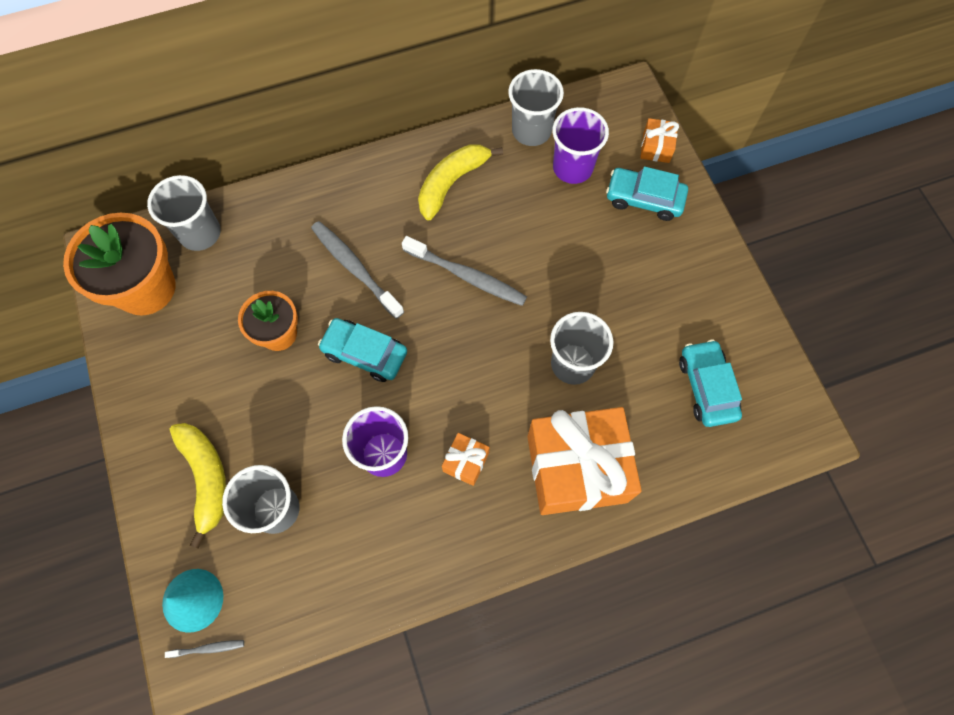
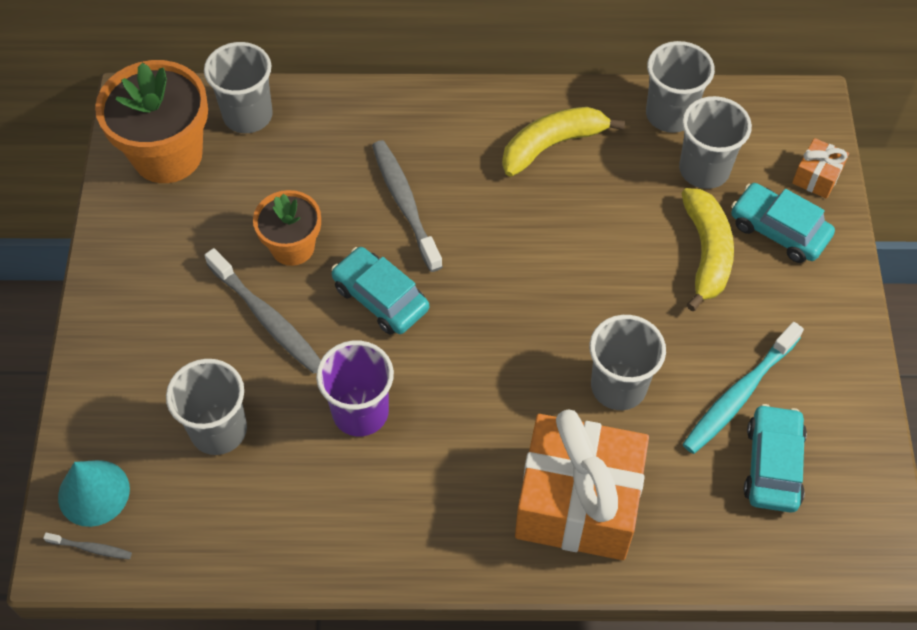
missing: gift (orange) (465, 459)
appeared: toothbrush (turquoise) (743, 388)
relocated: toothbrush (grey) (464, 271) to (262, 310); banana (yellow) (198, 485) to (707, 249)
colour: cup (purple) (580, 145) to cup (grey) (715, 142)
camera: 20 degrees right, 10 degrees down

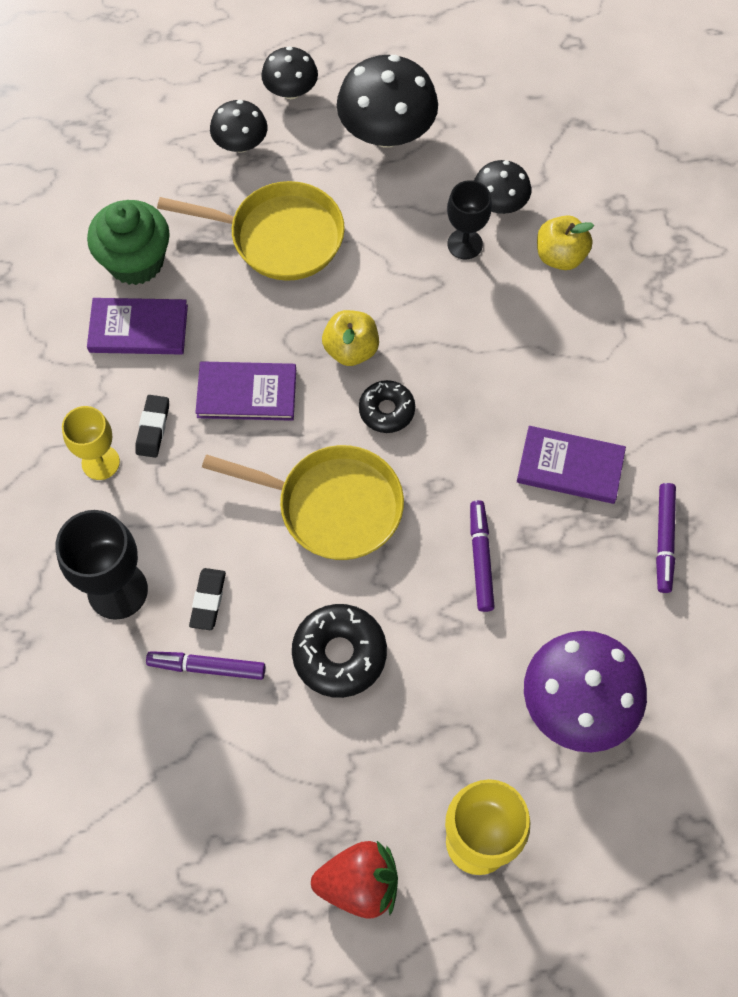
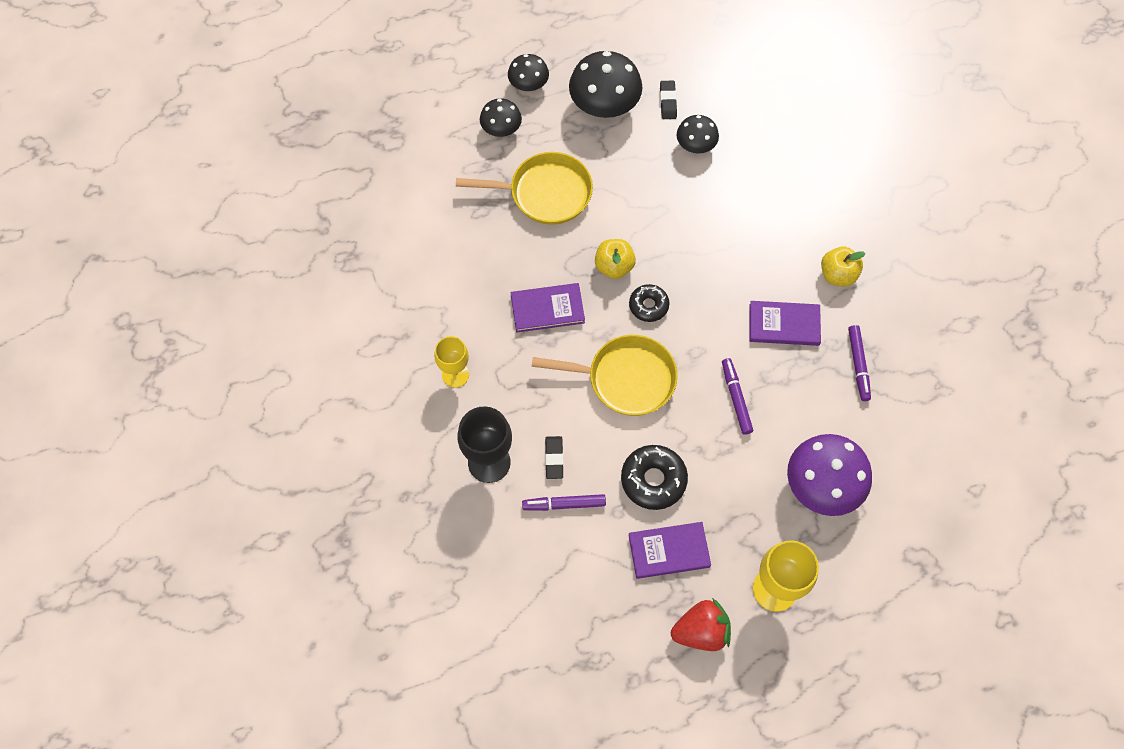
missing: cupcake (green) (128, 242); goblet (black) (469, 219)
relocated: book (purple) (137, 326) to (669, 550); eraser (black) (152, 426) to (668, 100); apple (yellow) (565, 242) to (843, 267)
camera: 10 degrees left, 0 degrees up

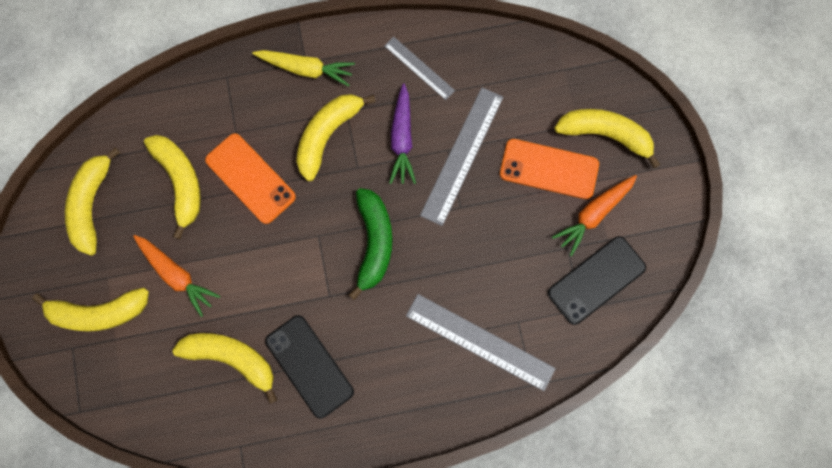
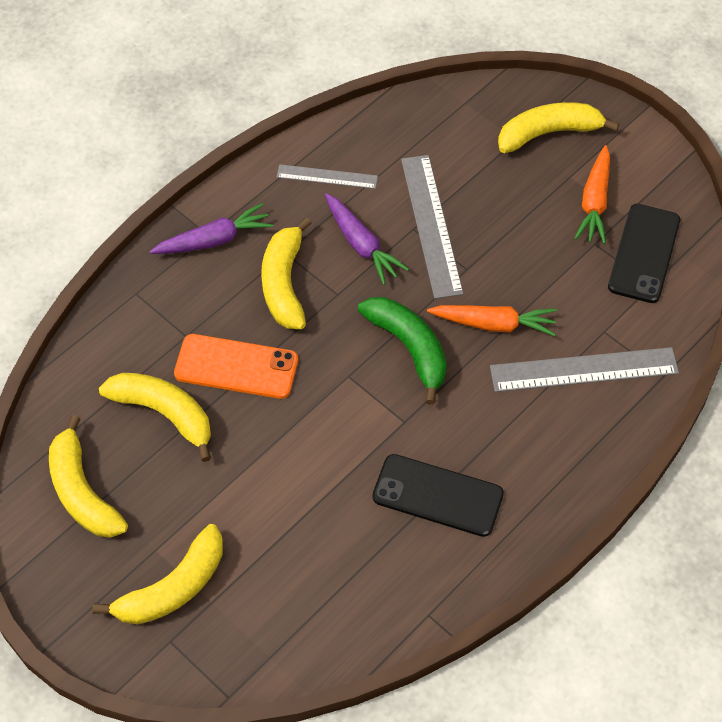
missing: banana (yellow) (225, 368); phone (orange) (549, 169)
relocated: carrot (orange) (176, 276) to (492, 320)
colour: carrot (yellow) (303, 68) to carrot (purple) (211, 228)
camera: 35 degrees left, 20 degrees down

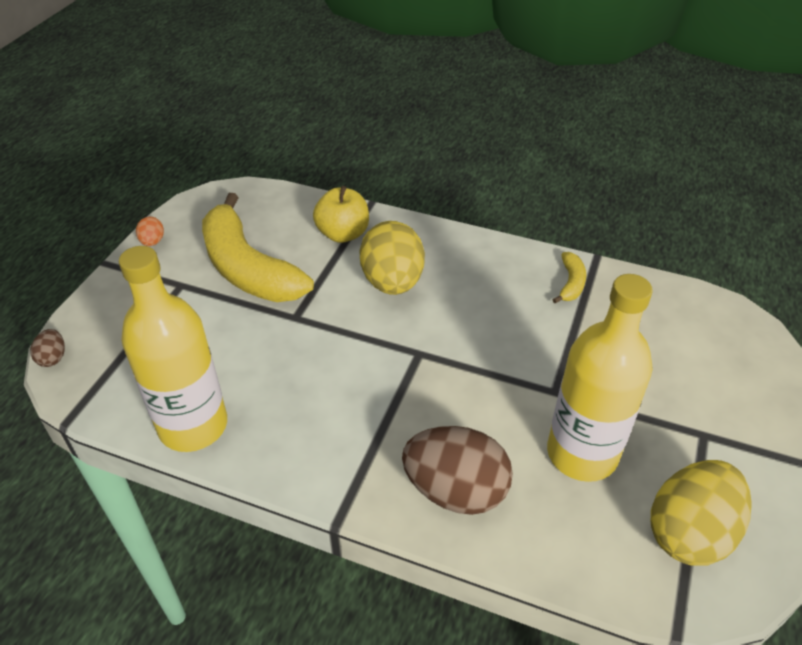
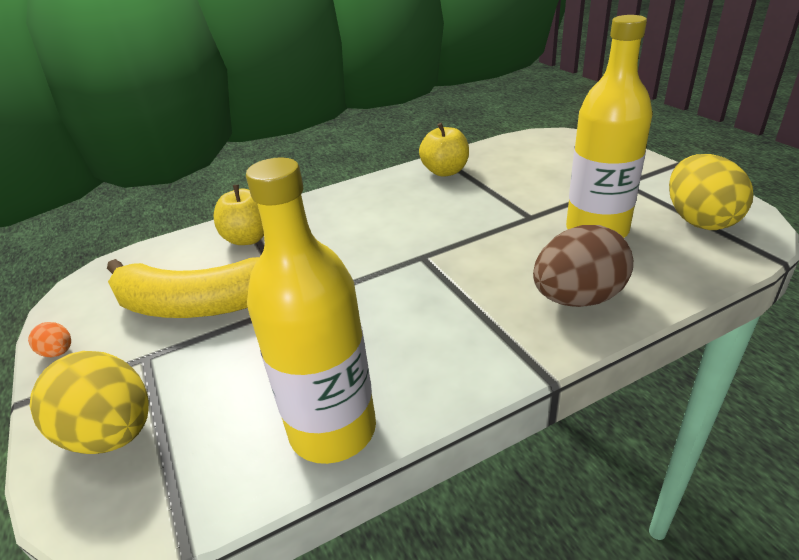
missing: egg (brown) (47, 348)
relocated: egg (yellow) (392, 258) to (89, 402)
exchanged: banana (yellow) (569, 277) to apple (yellow) (444, 150)
camera: 45 degrees left, 10 degrees down

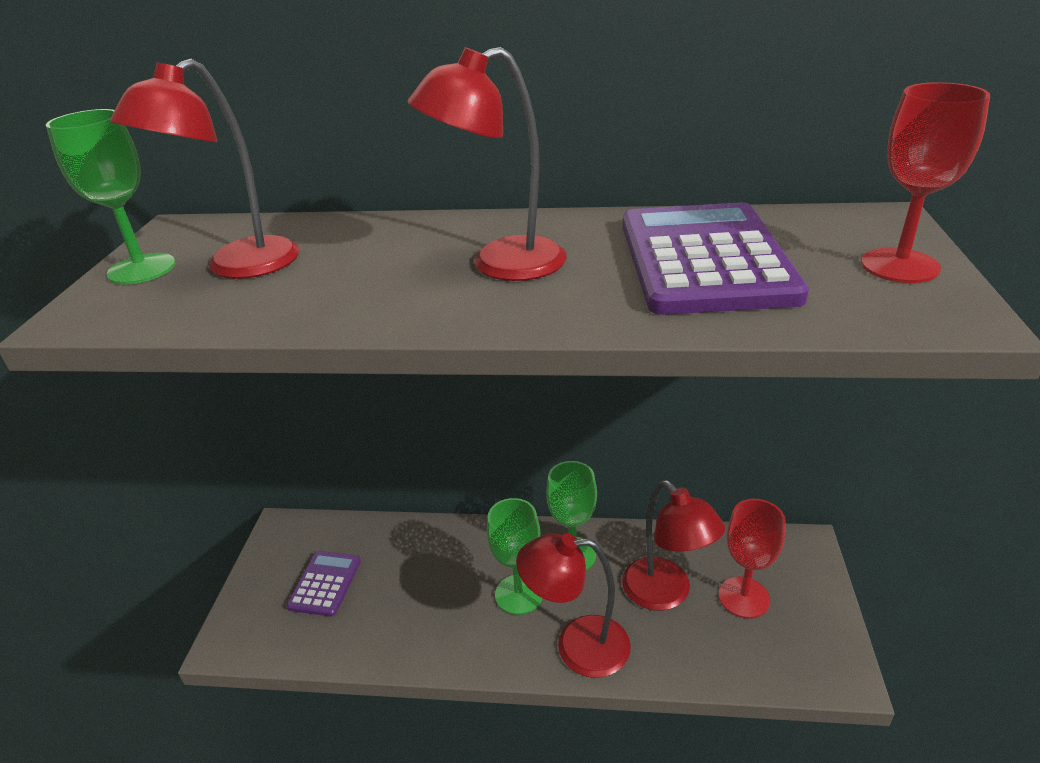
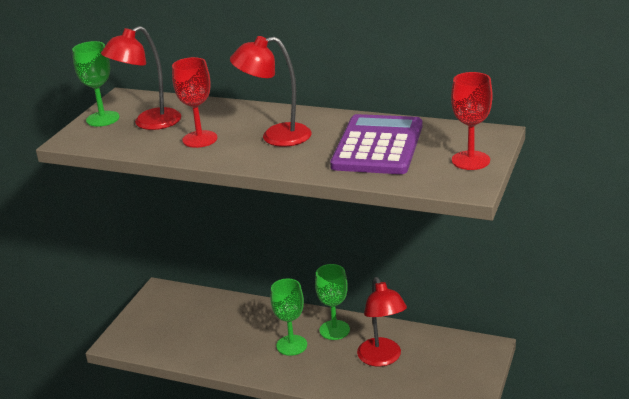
missing: calculator (purple) (323, 584); lamp (red) (573, 605)
relocated: goblet (red) (752, 558) to (194, 102)
camera: 15 degrees right, 5 degrees down

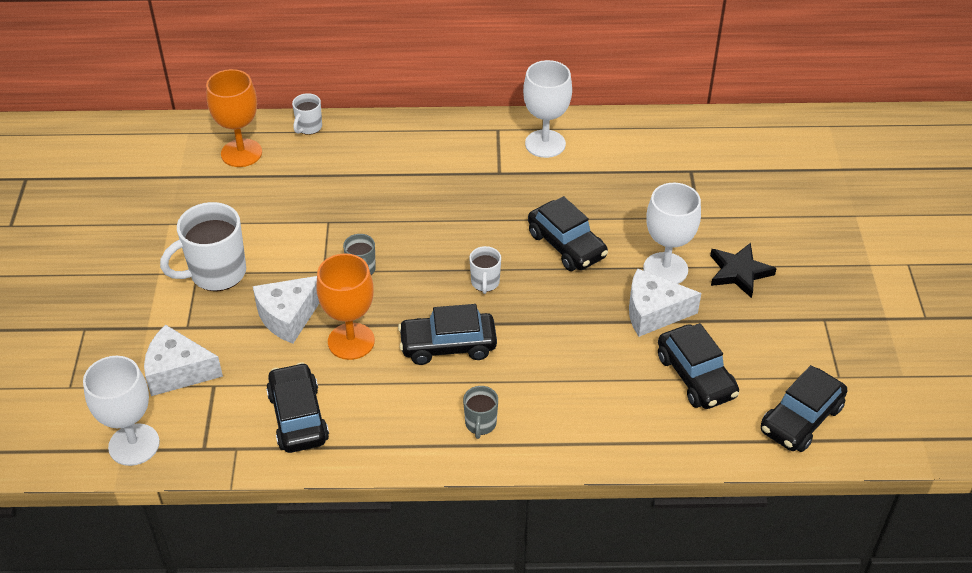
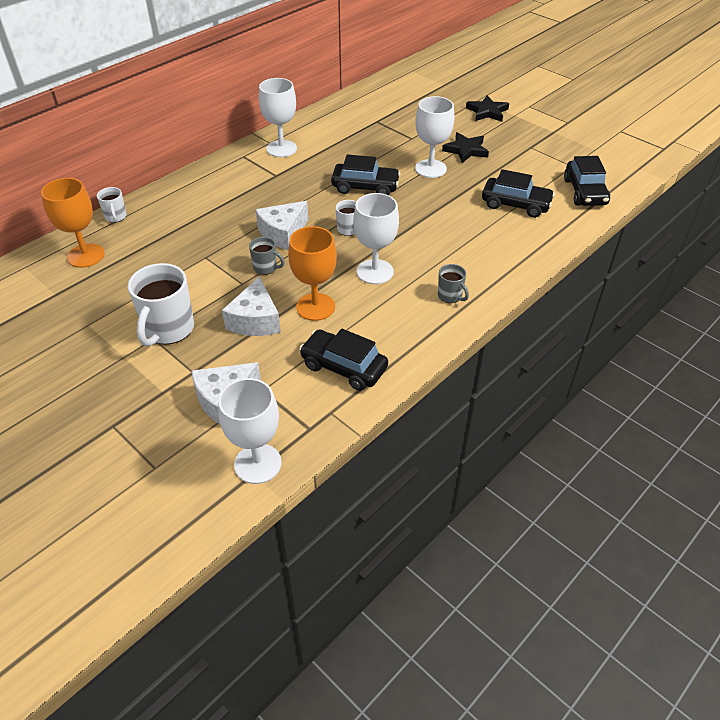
appeared: star (black) (487, 108)
relocated: cheese (white) (665, 303) to (281, 225)
exchanged: car (black) (447, 334) to goblet (white) (376, 238)
camera: 45 degrees left, 0 degrees up

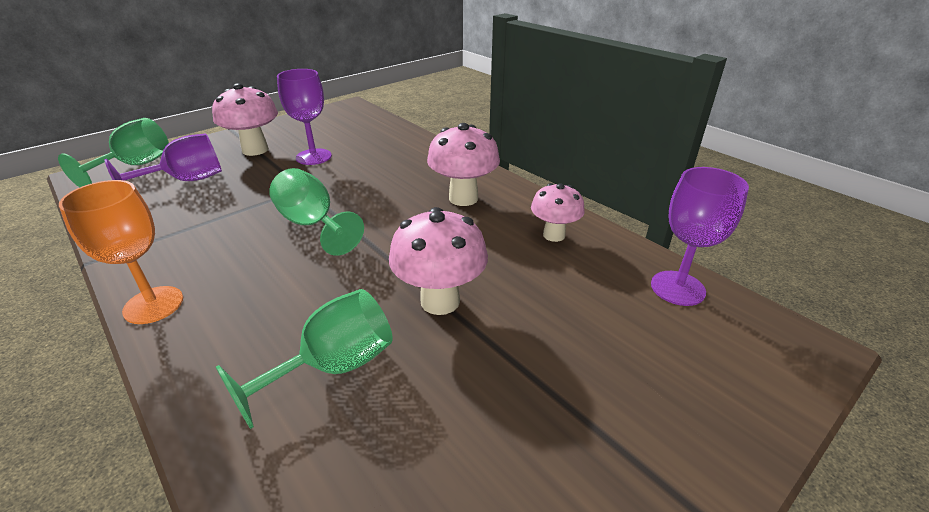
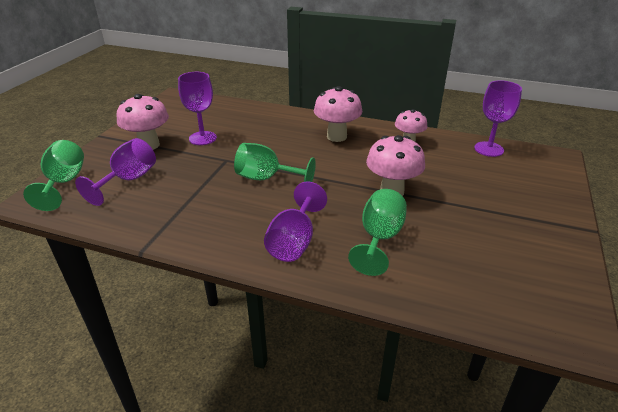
missing: goblet (orange) (121, 252)
appeared: goblet (purple) (295, 222)
camera: 30 degrees left, 0 degrees up

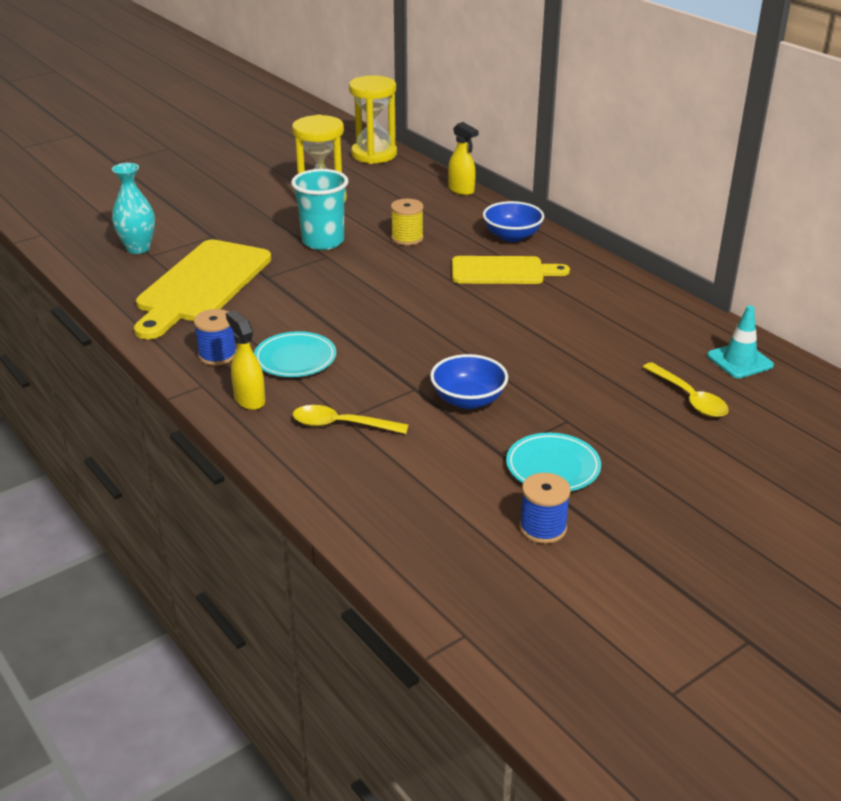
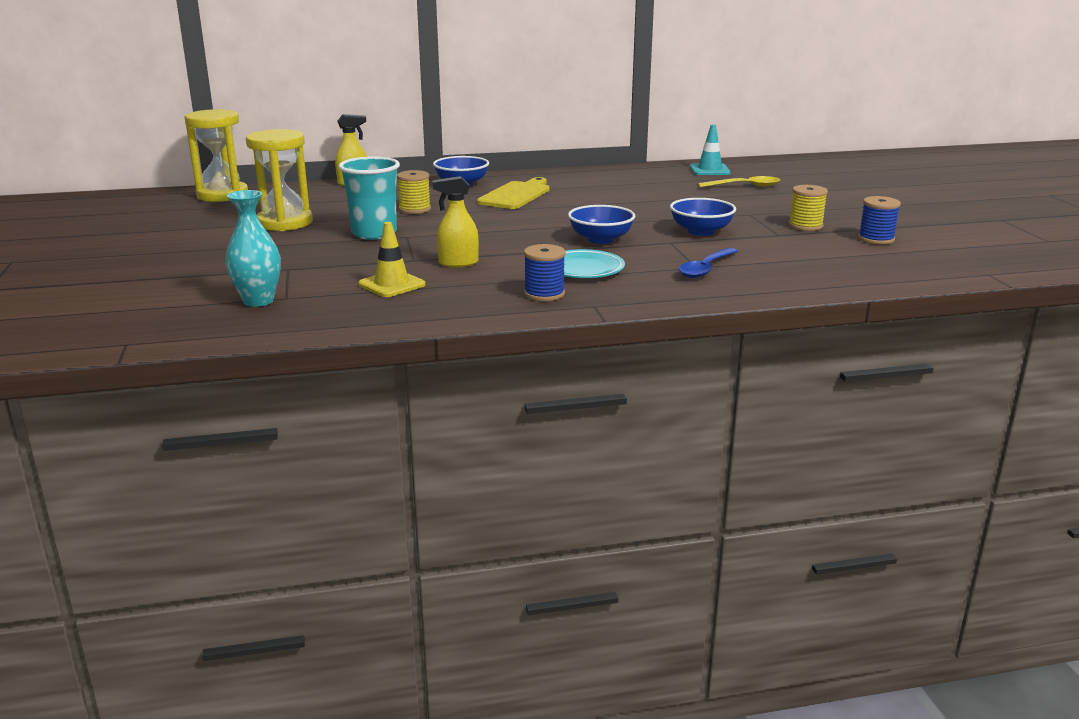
appeared: bowl (blue) (602, 224)
relocated: spray bottle (yellow) (245, 360) to (455, 221)
exchanged: cutting board (yellow) (202, 289) to traffic cone (yellow) (391, 259); plate (turquoise) (553, 462) to spool (yellow) (808, 208)
colour: spoon (yellow) (351, 419) to spoon (blue) (708, 263)
camera: 65 degrees left, 10 degrees down

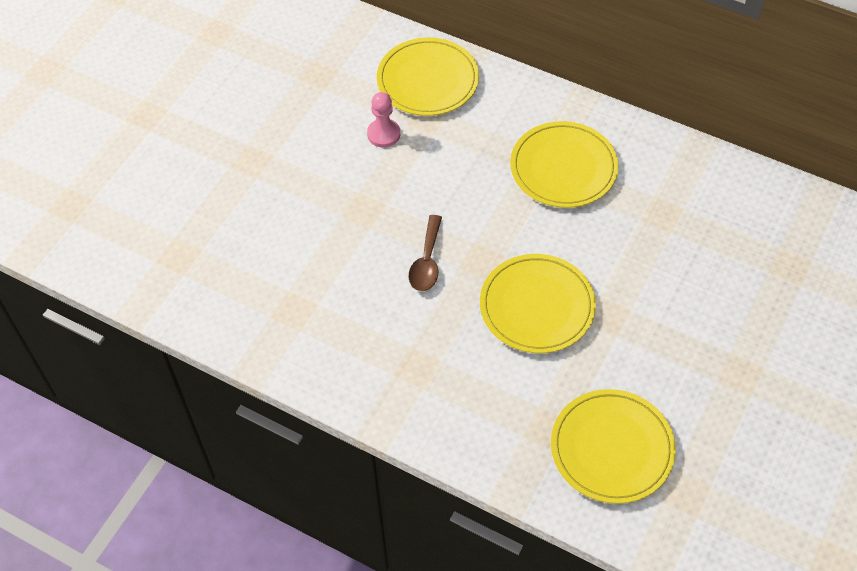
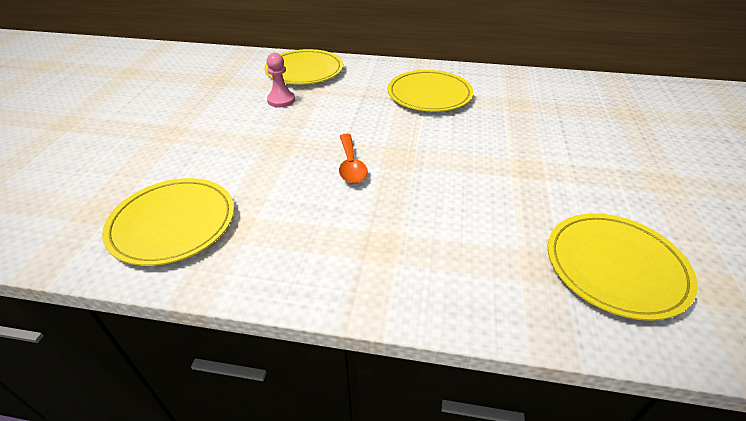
relocated: plate (yellow) (538, 303) to (168, 222)
colour: spoon (brown) (425, 253) to spoon (orange) (353, 159)
camera: 20 degrees left, 15 degrees down

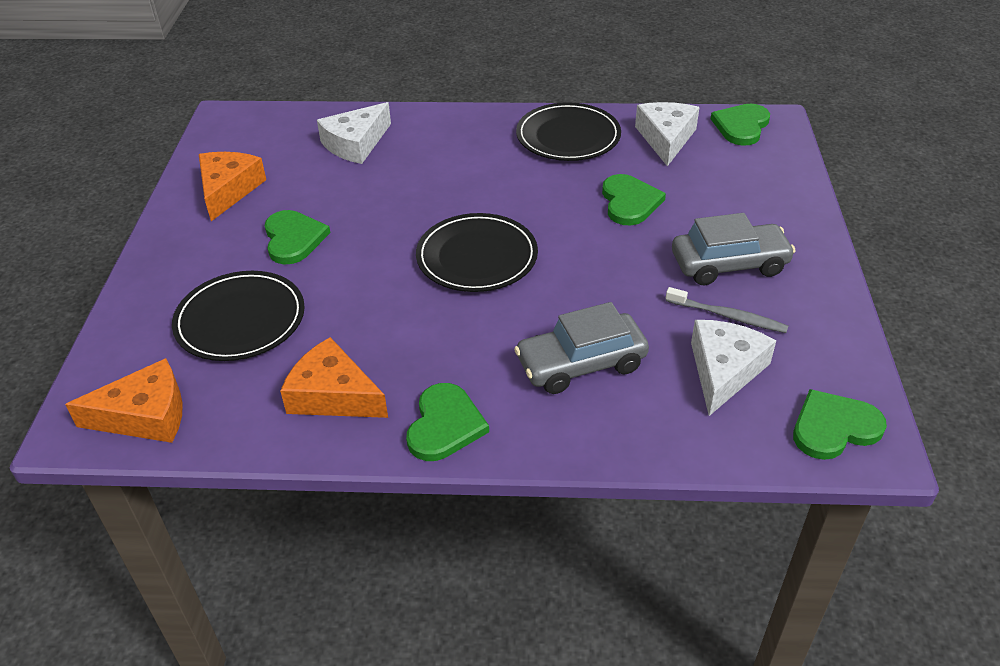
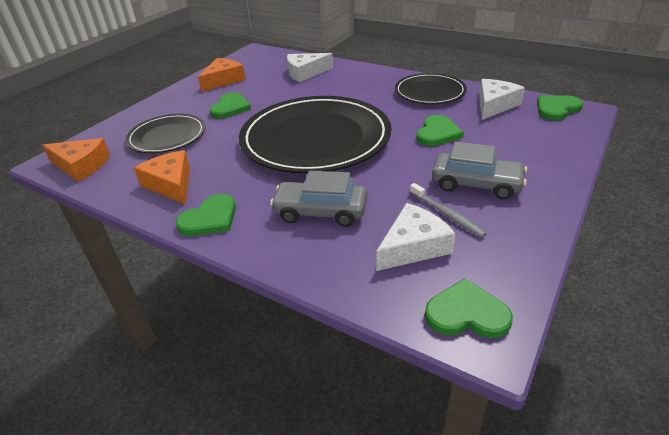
size: plate (black) (477, 252) = (315, 135) x1.87
camera: 30 degrees right, 5 degrees down

